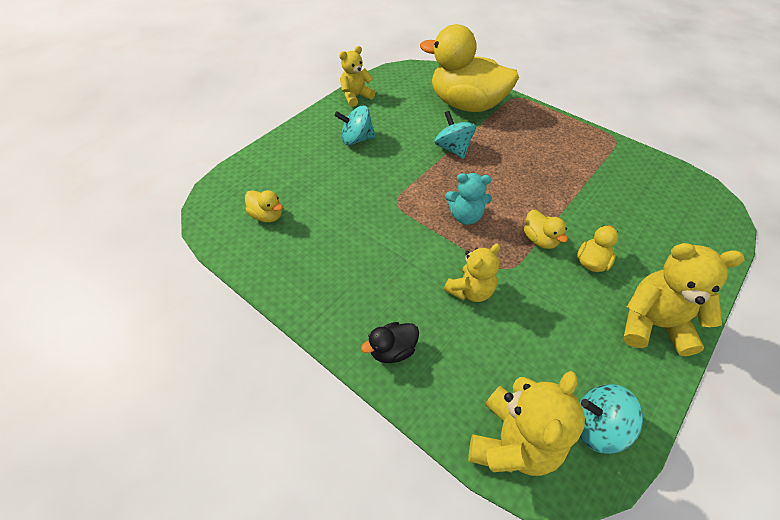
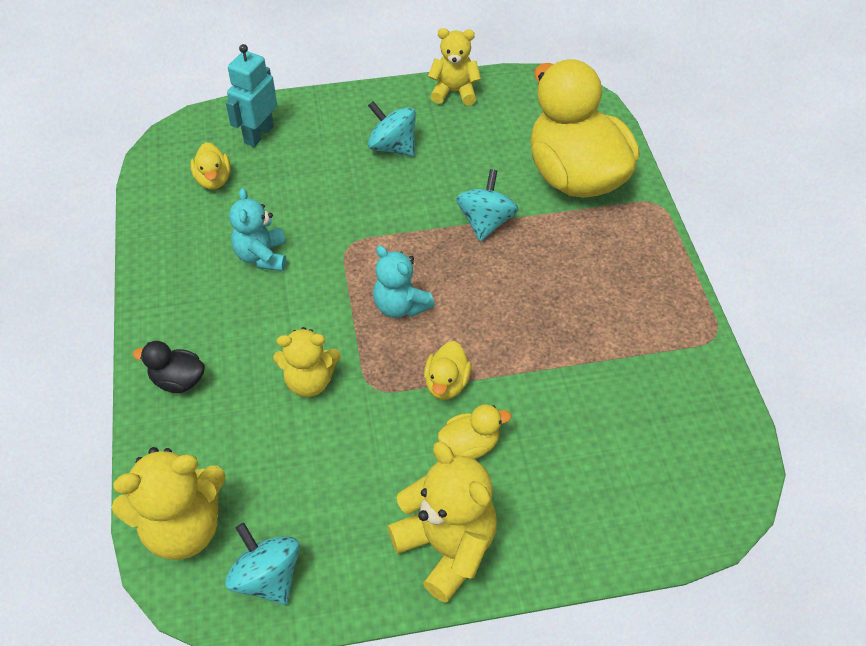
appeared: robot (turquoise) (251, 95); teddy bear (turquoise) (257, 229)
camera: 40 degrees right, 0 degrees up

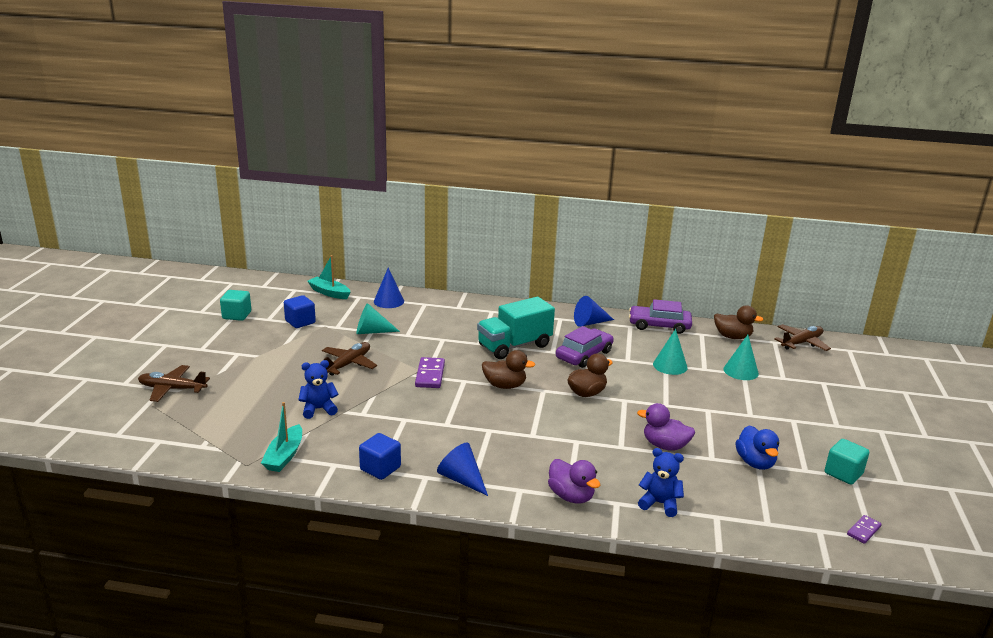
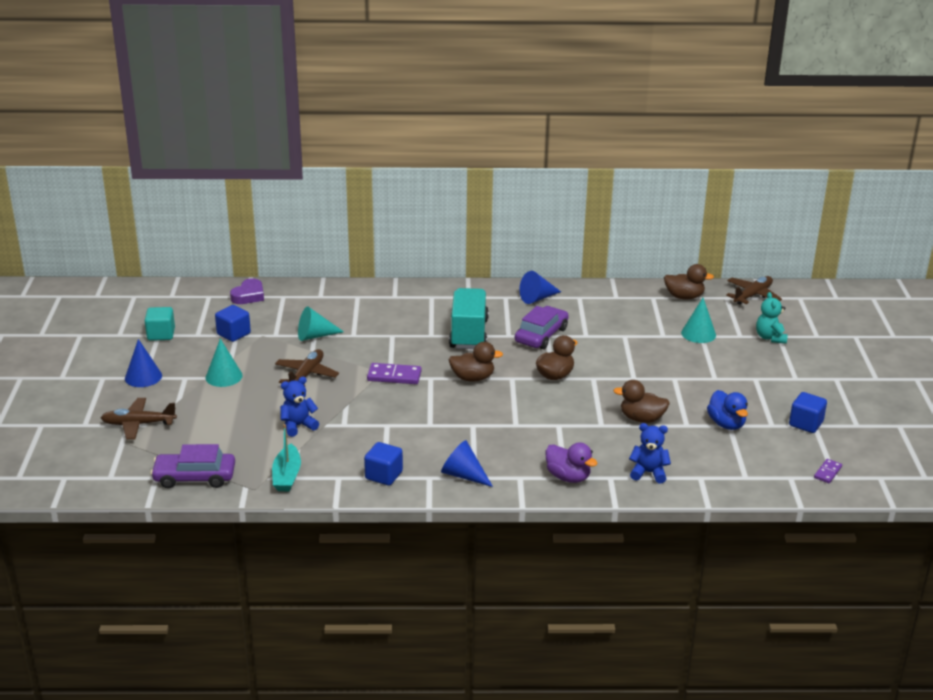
appeared: teddy bear (turquoise) (772, 318)
relocated: cone (blue) (389, 288) to (143, 363); car (purple) (660, 316) to (192, 466); cone (turquoise) (670, 352) to (224, 363)
exchanged: boat (turquoise) (328, 277) to heart (purple) (247, 291)
colour: duck (purple) (666, 427) to duck (brown) (641, 401); cube (turquoise) (847, 462) to cube (blue) (808, 412)
spun: domino (purple) (430, 372) = (394, 373) 75 degrees counterclockwise; truck (turquoise) (516, 328) = (469, 318) 135 degrees clockwise
camera: 10 degrees left, 5 degrees up

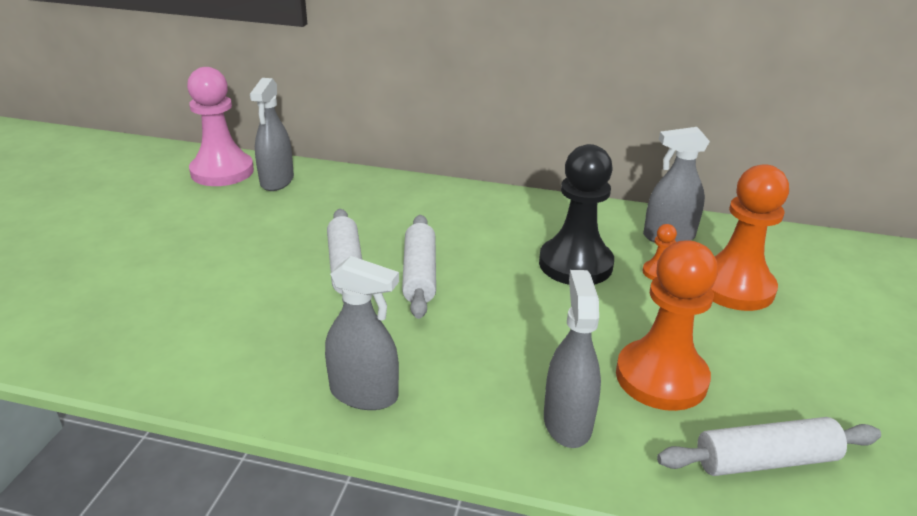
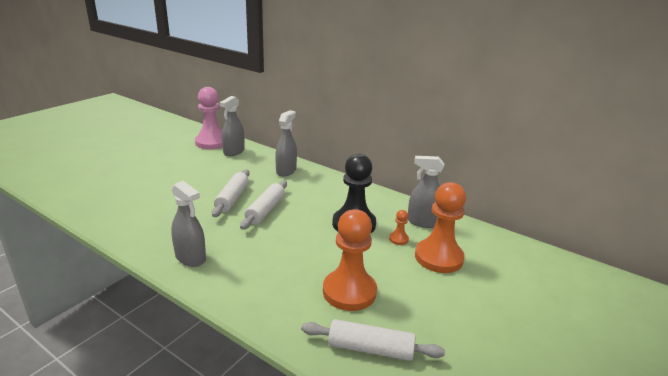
relocated: spray bottle (grey) (572, 359) to (286, 143)
camera: 20 degrees right, 5 degrees down

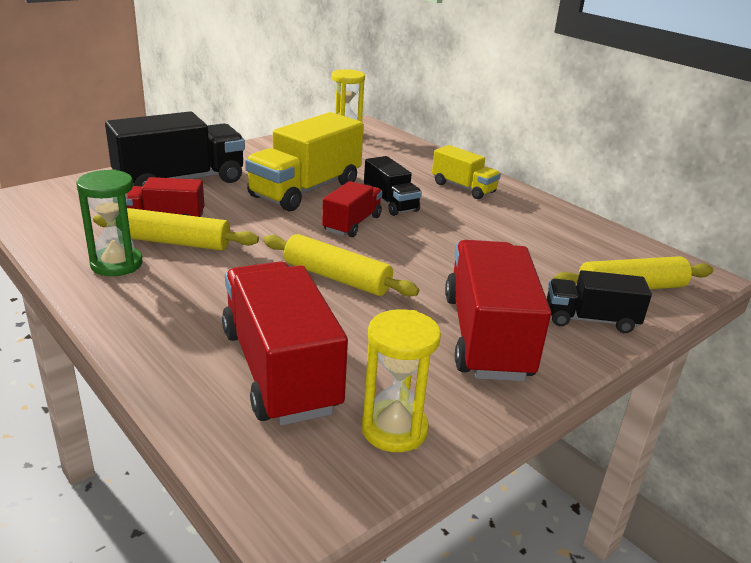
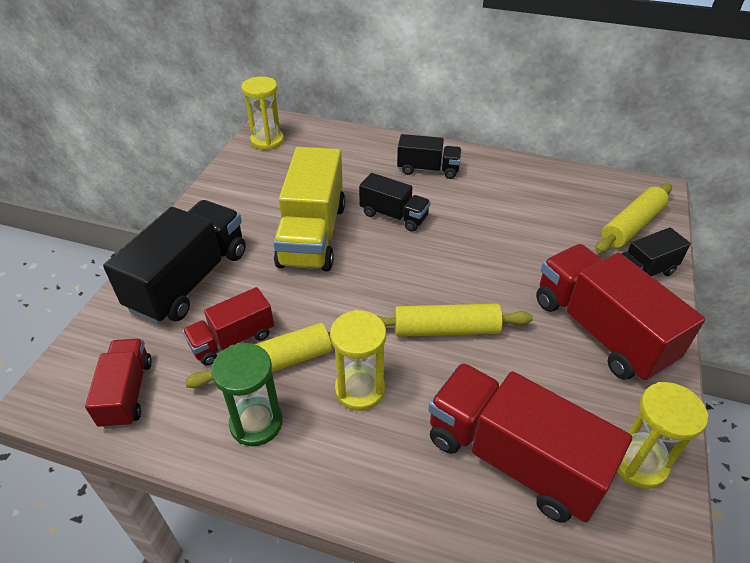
appeared: hourglass (yellow) (358, 360)
relocated: truck (red) (352, 209) to (118, 384)
colour: truck (yellow) (466, 172) to truck (black) (429, 156)
camera: 30 degrees left, 15 degrees up

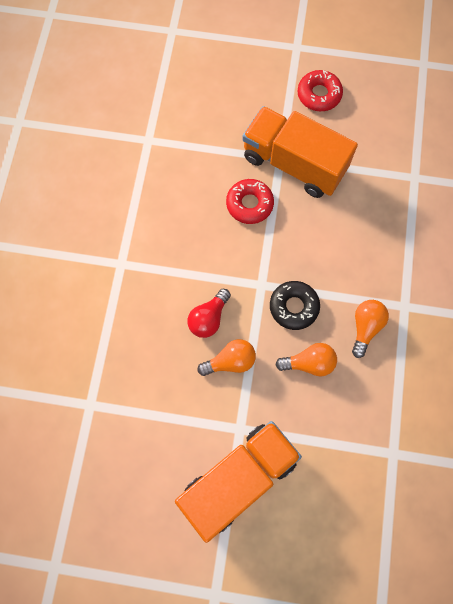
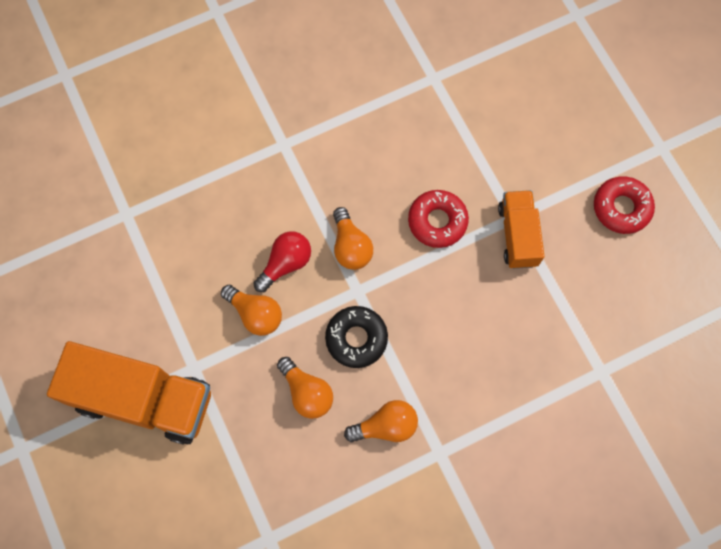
appeared: light bulb (orange) (353, 238)
spun: light bulb (red) (209, 313) = (282, 261) 135 degrees clockwise
size: truck (orange) (300, 152) = (521, 229) x0.57
camera: 55 degrees right, 0 degrees up

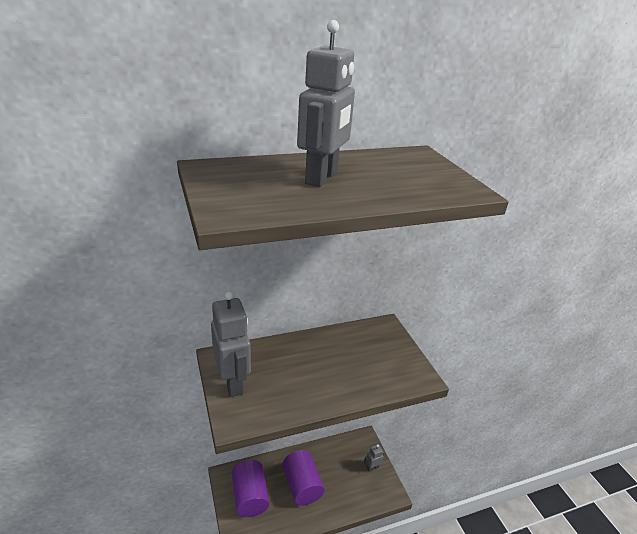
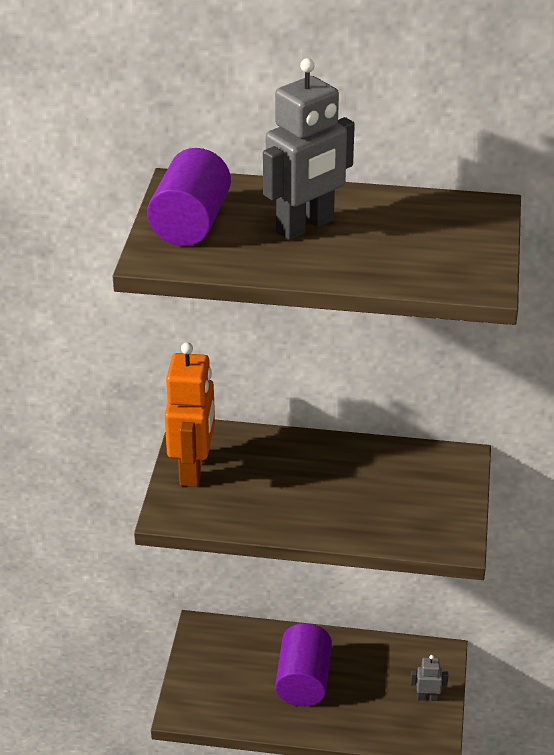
relocated: cylinder (purple) (250, 488) to (189, 197)
colour: robot (grey) (231, 344) to robot (orange) (190, 414)
camera: 30 degrees right, 5 degrees up

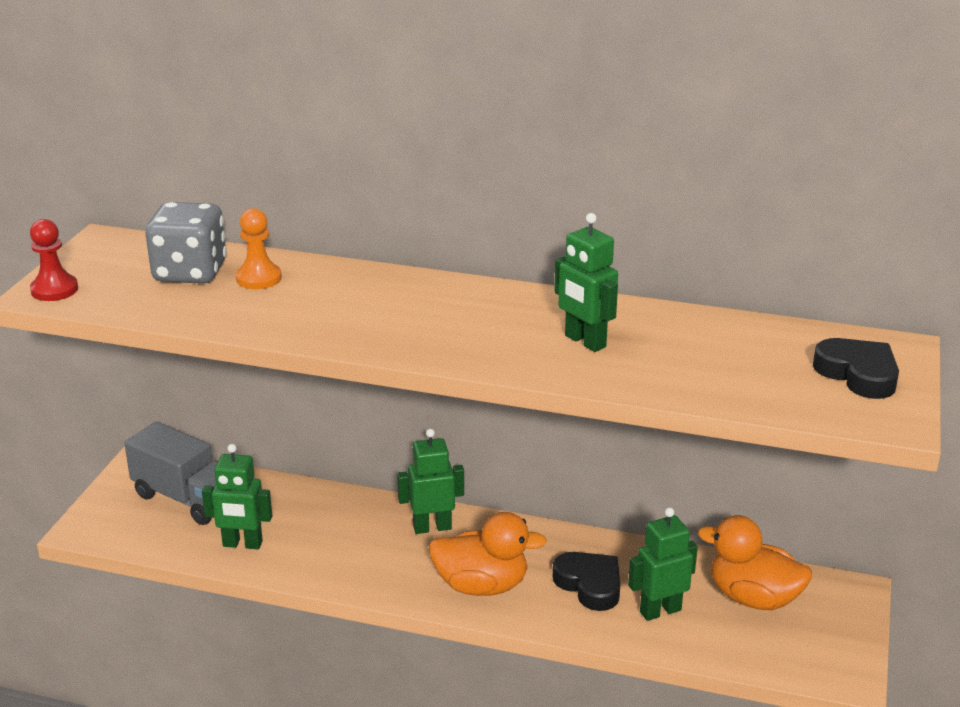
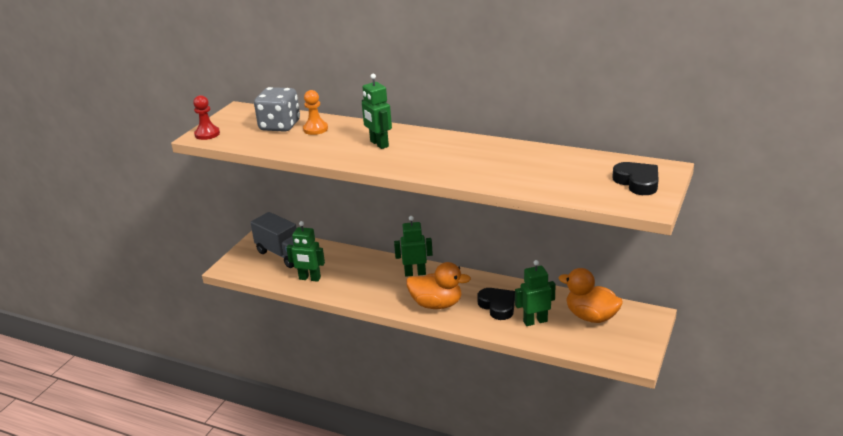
relocated: robot (green) (586, 282) to (377, 111)
camera: 10 degrees right, 0 degrees up

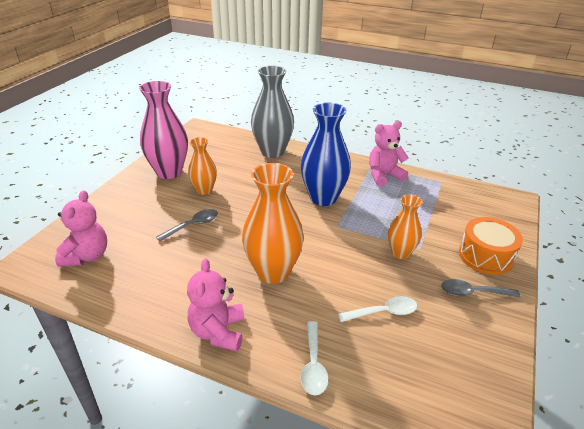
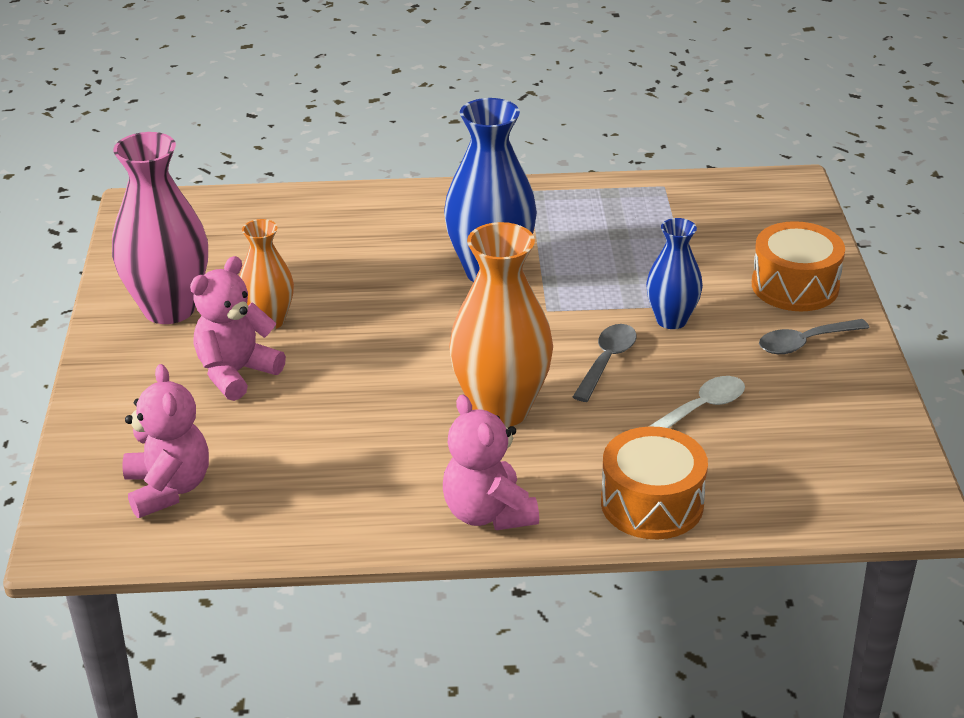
missing: vase (grey) (272, 112)
relocated: teddy bear (pink) (388, 153) to (238, 328); spoon (grey) (187, 225) to (605, 363)
exchanged: spoon (white) (314, 358) to drum (orange) (654, 482)
colour: vase (orange) (405, 226) to vase (blue) (674, 273)
camera: 25 degrees left, 0 degrees up

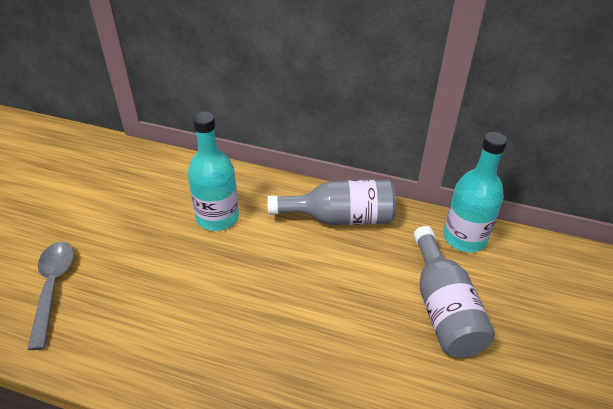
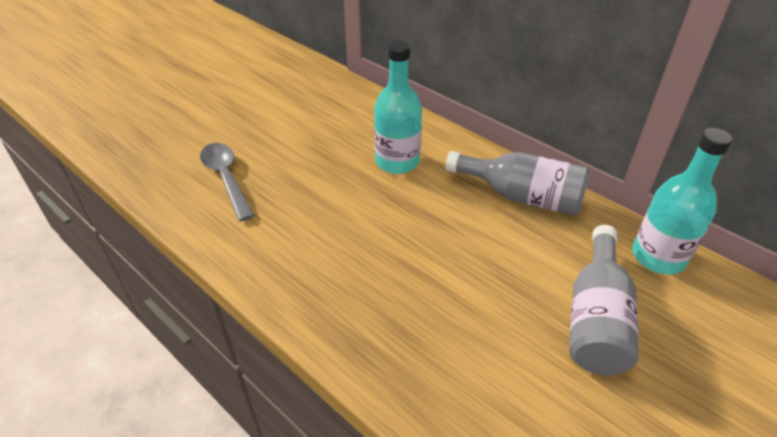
spun: spoon (grey) (50, 296) = (227, 182) 45 degrees counterclockwise
camera: 25 degrees right, 0 degrees up

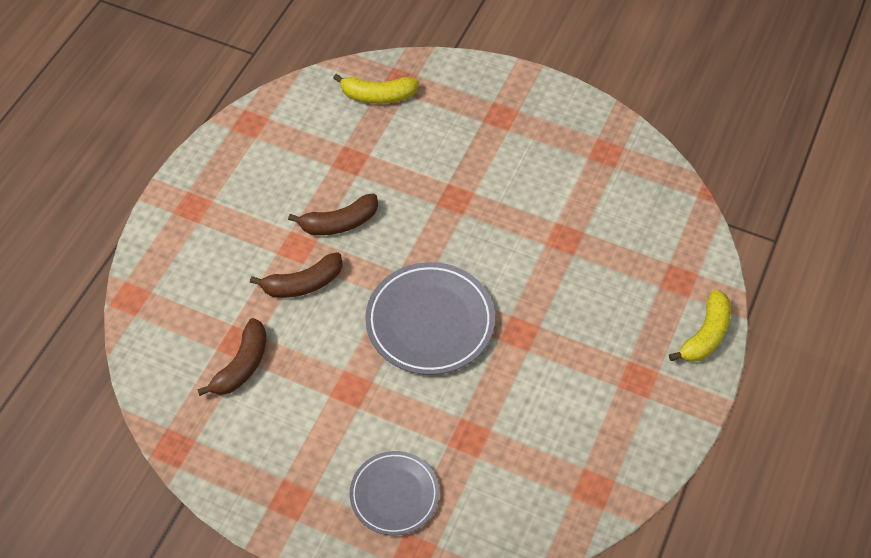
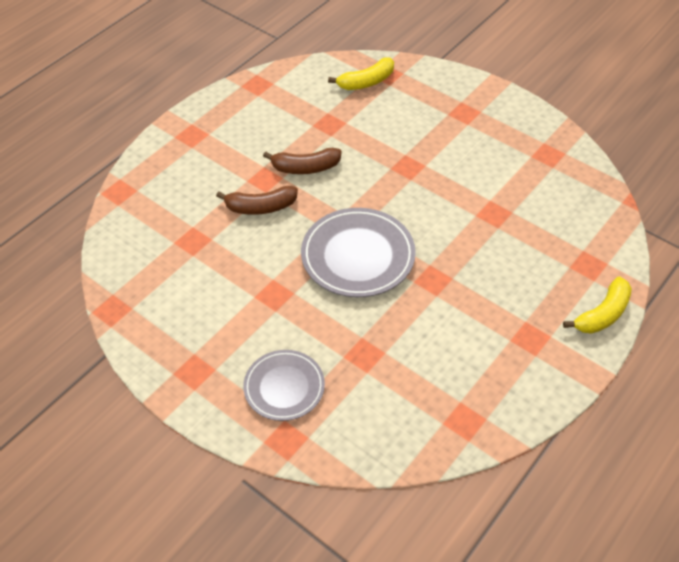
missing: banana (brown) (231, 357)
spun: banana (yellow) (376, 89) = (361, 73) 45 degrees counterclockwise
camera: 15 degrees right, 5 degrees down

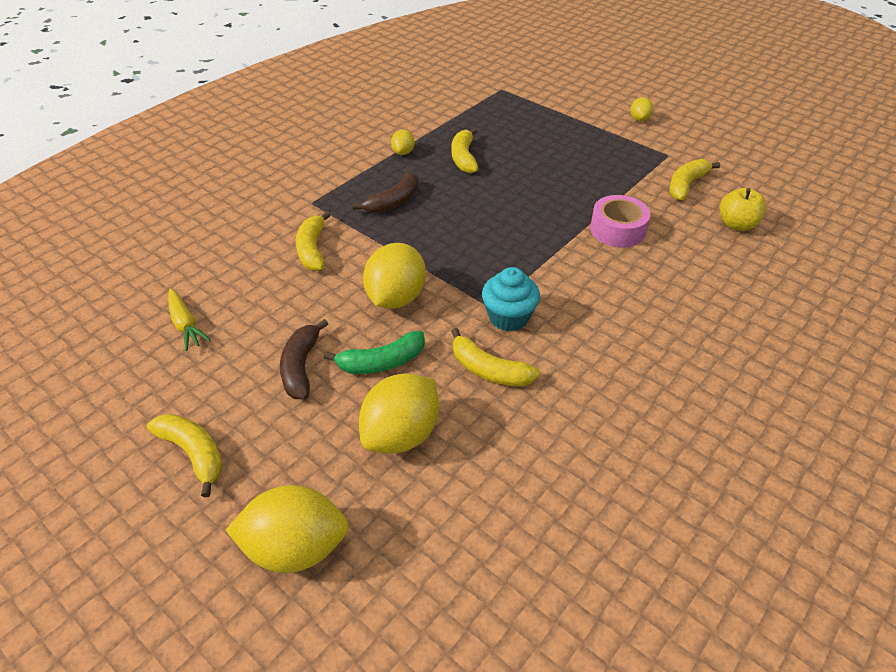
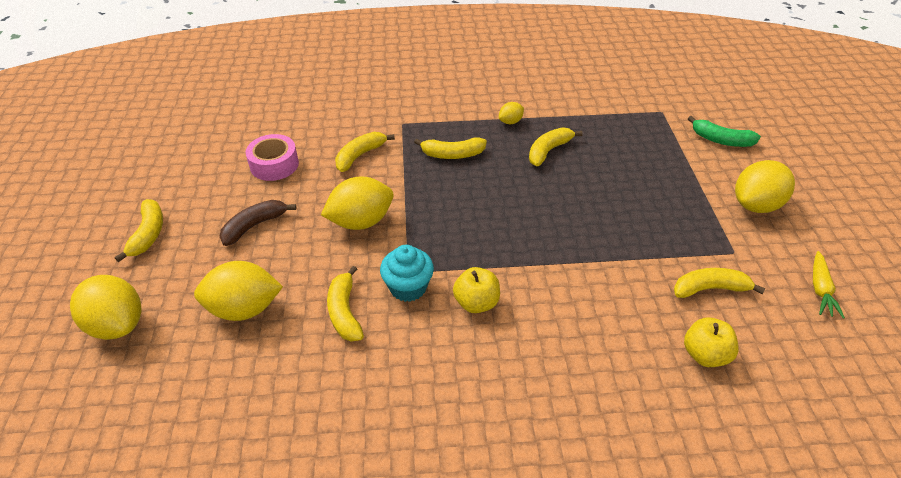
appeared: apple (yellow) (476, 290)
relocated: tape (pink) (620, 221) to (272, 157); banana (green) (374, 352) to (724, 131); carrot (yellow) (189, 320) to (829, 285)
colour: banana (brown) (386, 192) to banana (yellow) (450, 148)
size: lemon (yellow) (641, 109) = (765, 186) x2.01
camera: 45 degrees right, 0 degrees up

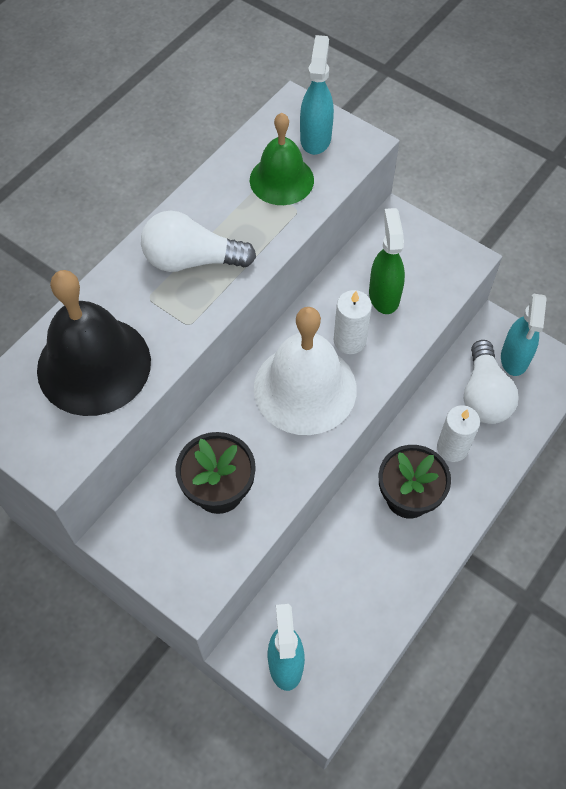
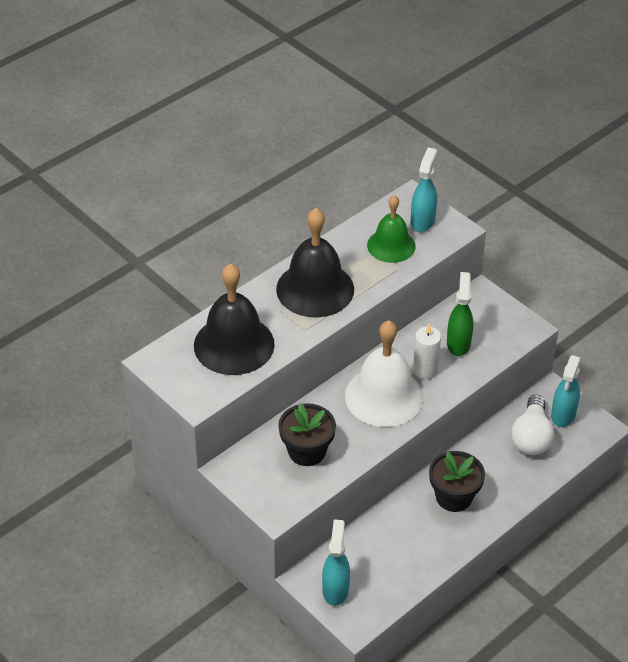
missing: candle (white) (458, 433)
exchanged: light bulb (white) (198, 241) to bell (black) (315, 263)
camera: 10 degrees right, 15 degrees down

